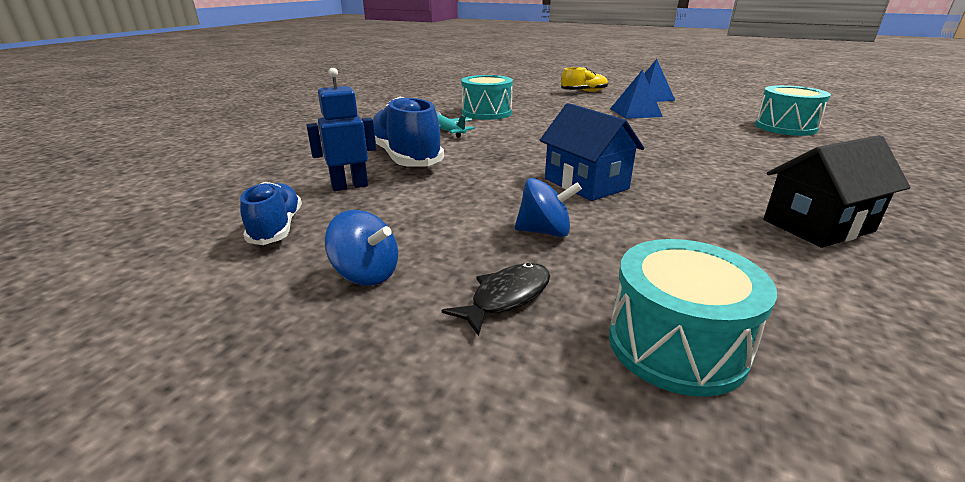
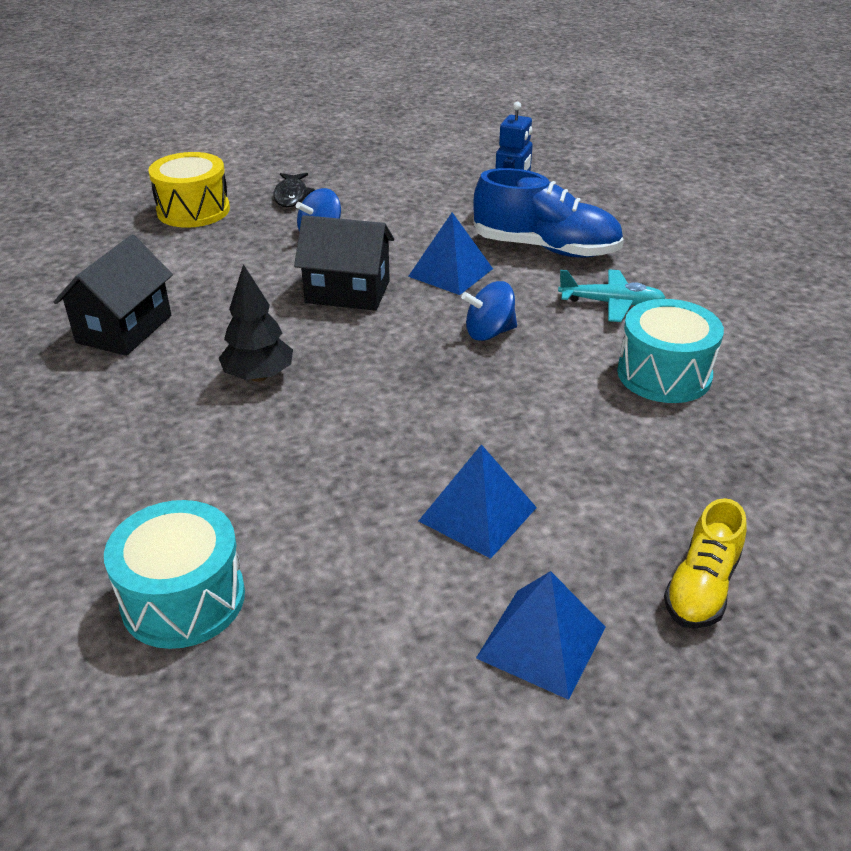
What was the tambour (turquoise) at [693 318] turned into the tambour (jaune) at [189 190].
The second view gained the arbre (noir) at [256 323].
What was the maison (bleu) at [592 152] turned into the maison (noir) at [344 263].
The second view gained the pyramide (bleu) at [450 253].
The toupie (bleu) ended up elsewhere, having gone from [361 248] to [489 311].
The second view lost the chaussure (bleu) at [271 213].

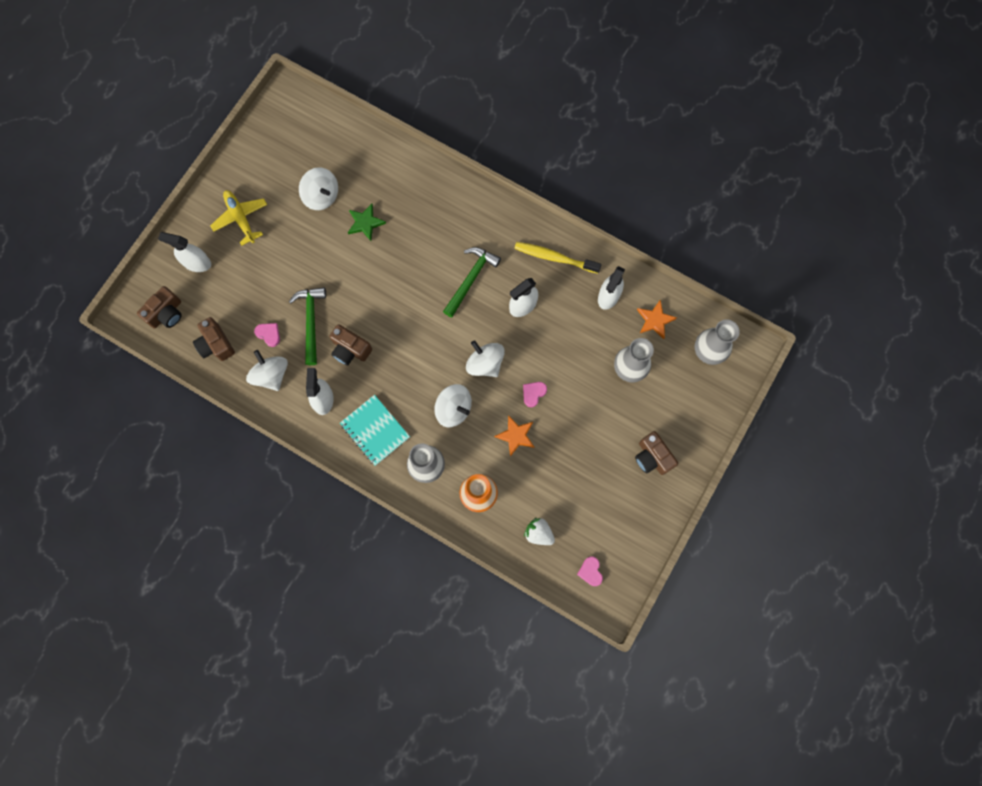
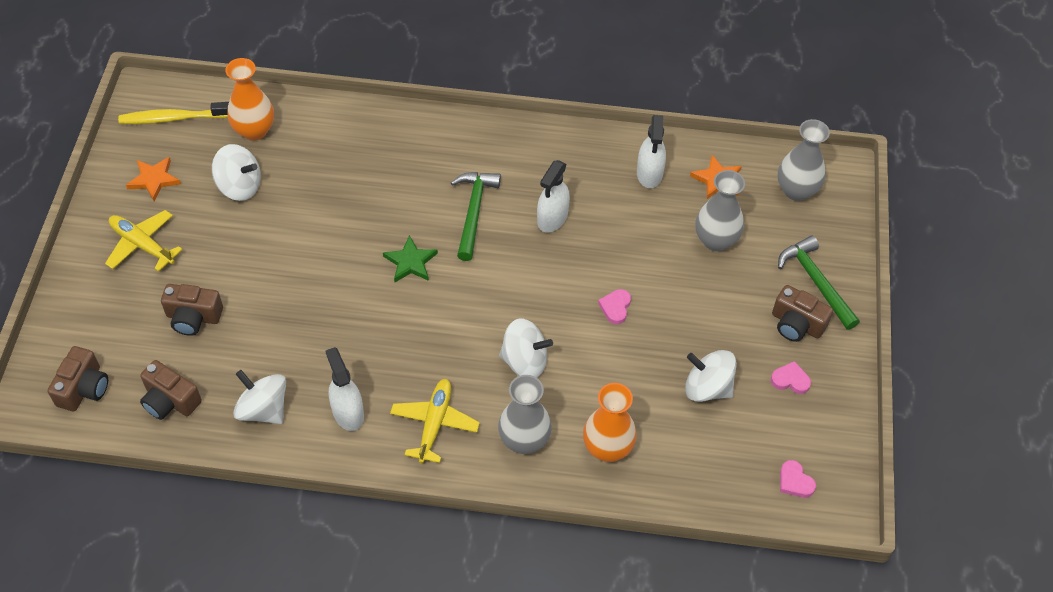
The brosse à dents (jaune) ended up elsewhere, having gone from [557 258] to [173 113].
The étoile (orange) ended up elsewhere, having gone from [514 436] to [153 179].
The appareil photo (marron) ended up elsewhere, having gone from [350 345] to [192 310].
The second view gained the vase (orange) at [249 99].
The étoile (vert) ended up elsewhere, having gone from [367 222] to [410 258].
Where the carnet (turquoise) stood at [375 430], the avion (jaune) came to stand at [435 421].
The toupie (blanc) ended up elsewhere, having gone from [485 358] to [711 376].
The cœur (rose) ended up elsewhere, having gone from [267 335] to [791 377].
The marteau (vert) ended up elsewhere, having gone from [307 326] to [819 283].
The second view lost the vaporisateur (blanc) at [184 252].
The second view lost the fraise (blanc) at [539 531].

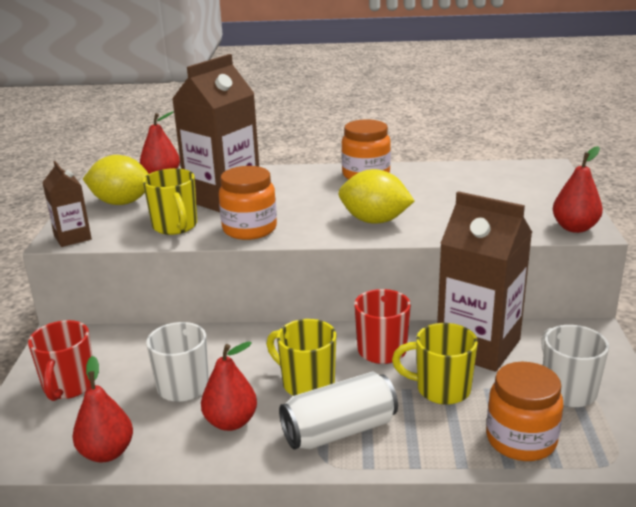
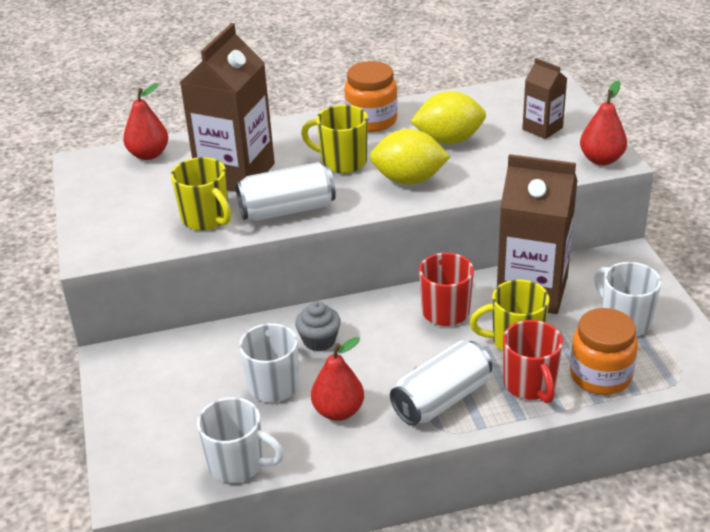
Where the poire (rouge) stood at [102 409], the tasse (blanc) came to stand at [240 440].
Where the bocal (orange) stood at [248 203], the canette (blanc) came to stand at [286 191].
The second view gained the muffin (gris) at [318 326].
The tasse (jaune) ended up elsewhere, having gone from [301 357] to [334 139].
The citron (jaune) ended up elsewhere, having gone from [116 180] to [448 117].
The tasse (rouge) ended up elsewhere, having gone from [61 360] to [533 361].
The brique de lait (marron) ended up elsewhere, having gone from [67 204] to [544 98].

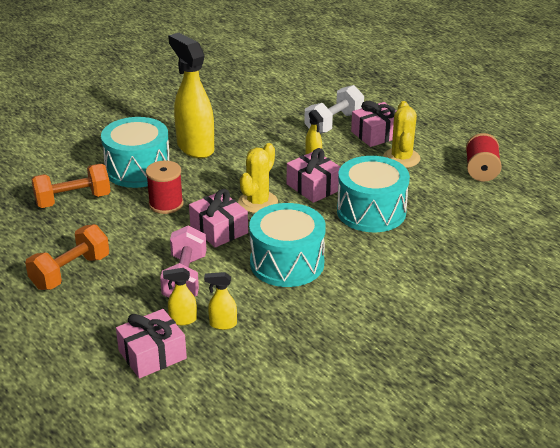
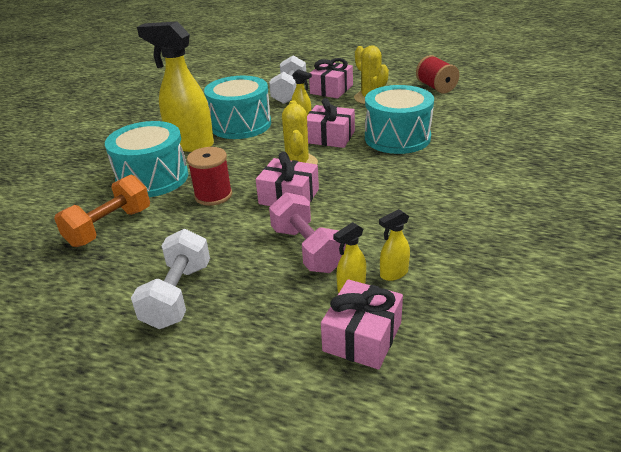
What was the haltère (orange) at [67 257] turned into the haltère (blanc) at [170 279].
The tambour (turquoise) ended up elsewhere, having gone from [287 245] to [237 107].

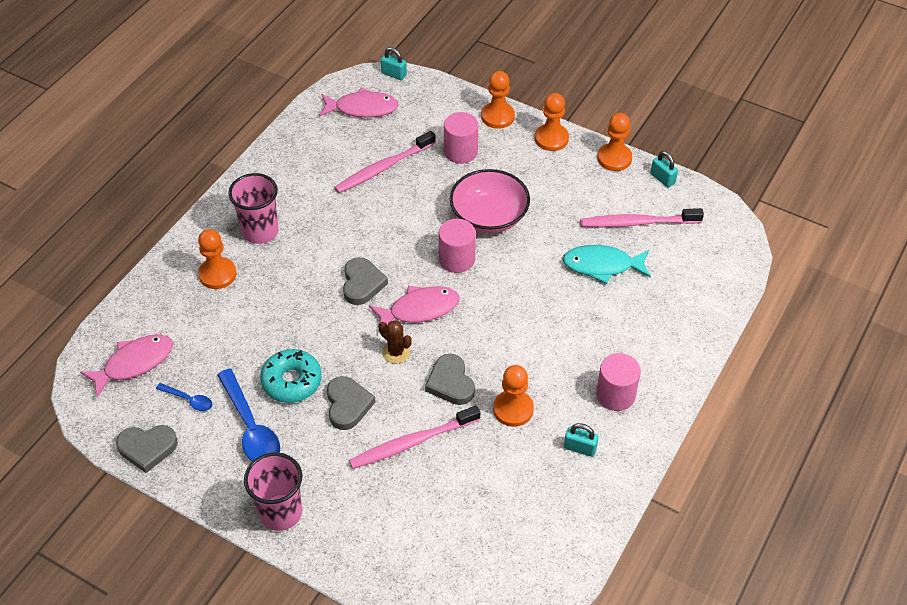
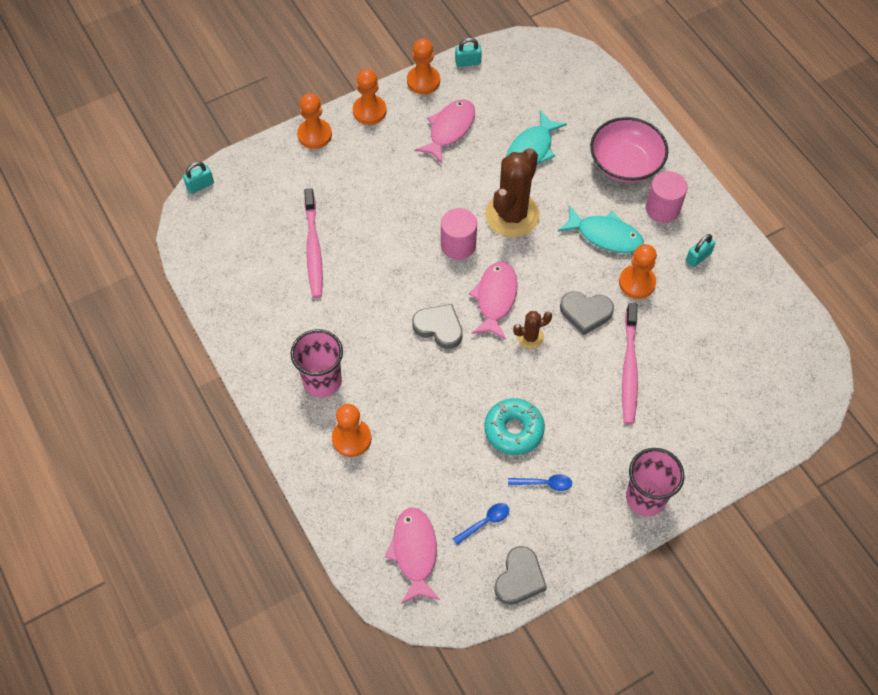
The poisson (rose) ended up elsewhere, having gone from [359 103] to [445 131].
The second view gained the cactus (marron) at [512 192].
The size of the cuillère (bleu) at [248 415] changed by a factor of 0.51.
The second view gained the poisson (turquoise) at [601 229].
The bol (rose) ended up elsewhere, having gone from [490 201] to [629 150].
The second view lost the cœur (gris) at [351 403].
The second view lost the cylindre (rose) at [461 138].
The second view lost the brosse à dents (rose) at [642 217].

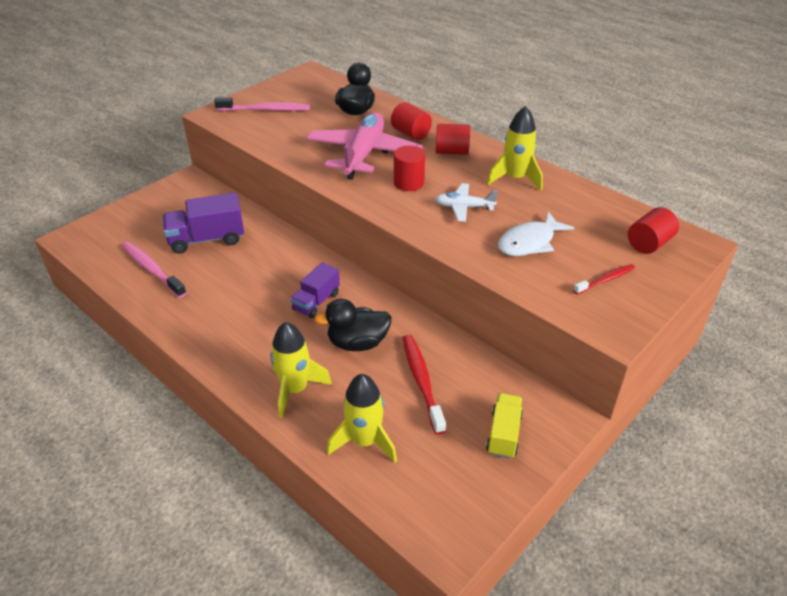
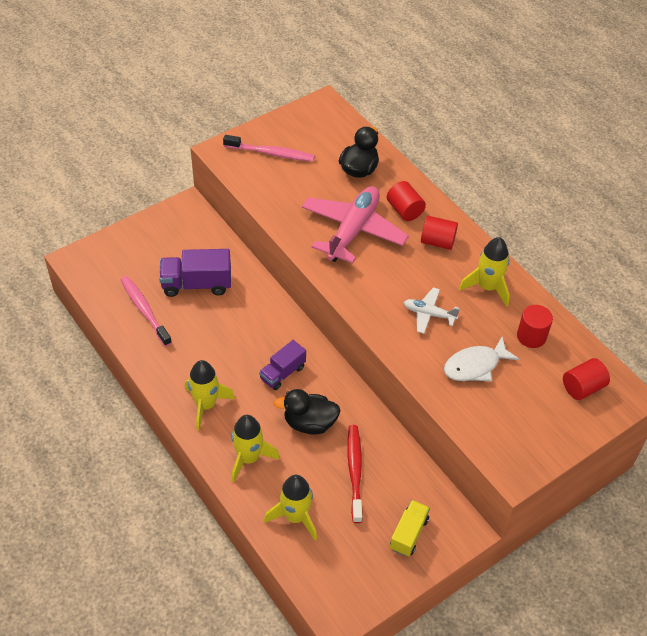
The second view gained the fusée (jaune) at [210 395].
The cylindre (rouge) ended up elsewhere, having gone from [409 168] to [535 326].
The second view lost the brosse à dents (rouge) at [604 279].

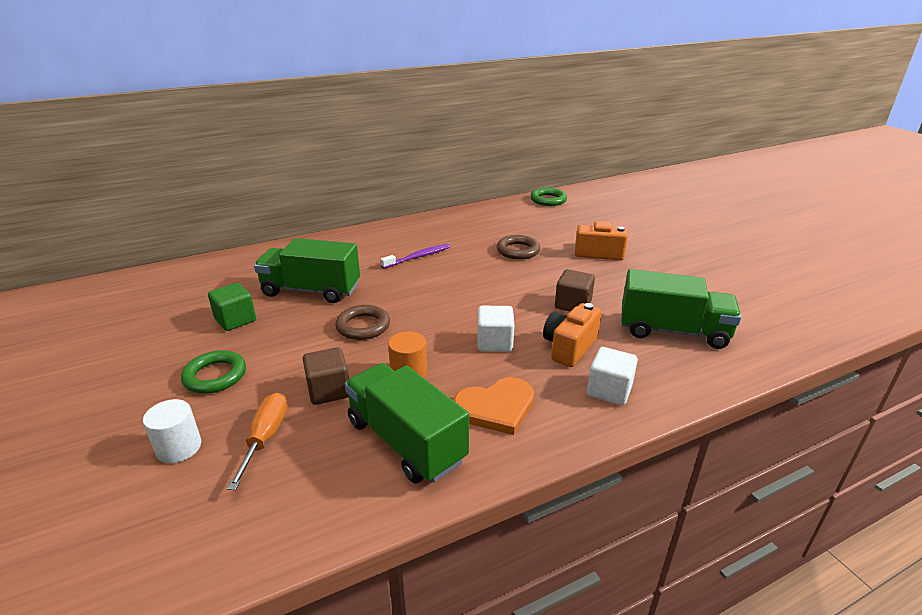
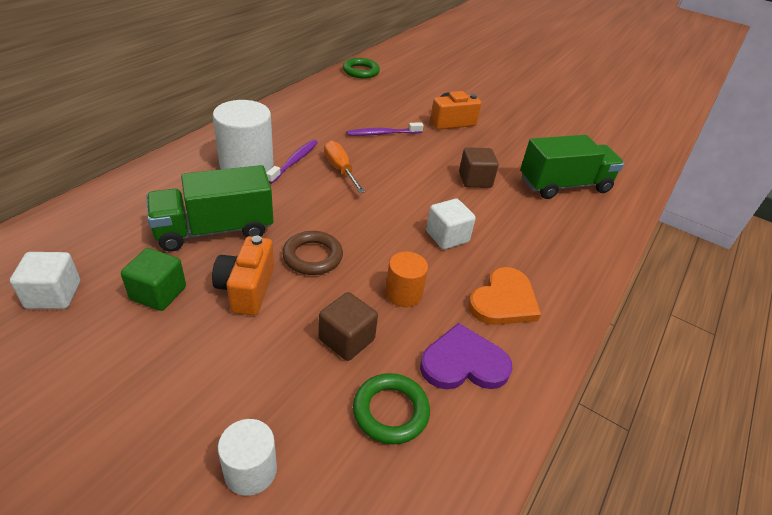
The cube (blanc) ended up elsewhere, having gone from [612 376] to [45 280].
The appareil photo (orange) ended up elsewhere, having gone from [572 335] to [243 276].
The second view gained the cylindre (blanc) at [243 136].
The tournevis (orange) ended up elsewhere, having gone from [257 441] to [344 167].
Where the anneau (marron) stood at [518 247], the brosse à dents (violet) came to stand at [385 129].
The anneau (vert) ended up elsewhere, having gone from [213 372] to [391 408].
Where the camion (vert) stood at [407 423], the cœur (violet) came to stand at [466 356].

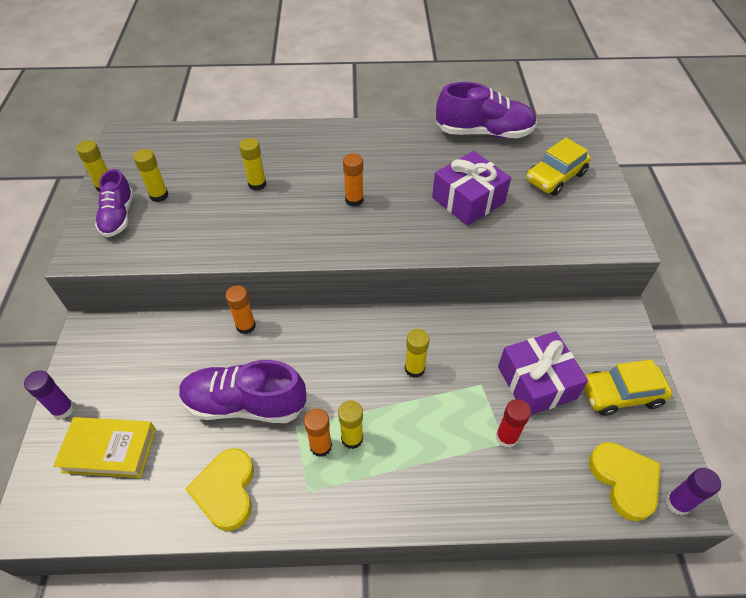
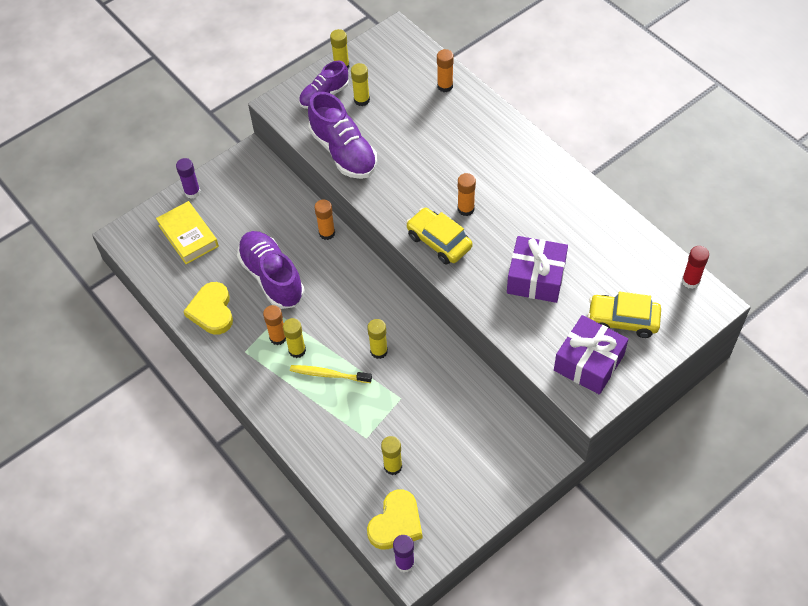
The cœur (jaune) at [220 489] ended up facing another way, 60 degrees counterclockwise from before.
The second view gained the brosse à dents (jaune) at [331 374].
The chaussure (violet) ended up elsewhere, having gone from [486 110] to [342 135].
The bâton de colle (jaune) ended up elsewhere, having gone from [252 164] to [391 455].
The voiture (jaune) ended up elsewhere, having gone from [628 387] to [439 236].
The second view gained the bâton de colle (orange) at [445 70].
The cadeau (violet) ended up elsewhere, having gone from [543 373] to [591 355].
The bâton de colle (rouge) ended up elsewhere, having gone from [513 423] to [695 267].

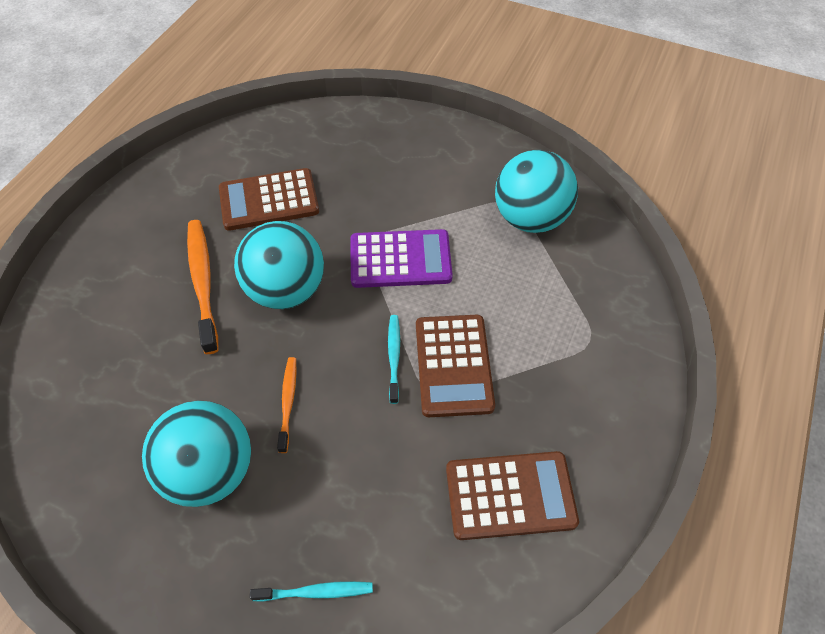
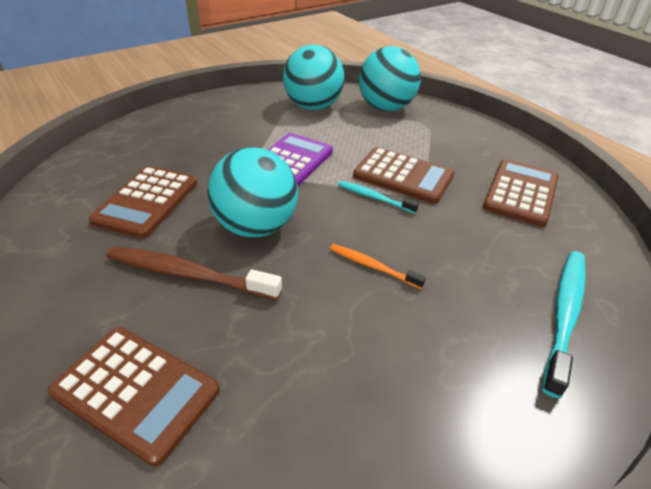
The second view gained the calculatrice (marron) at [134 397].
What was the brosse à dents (orange) at [203 287] turned into the brosse à dents (marron) at [194 273].
The balle (turquoise) ended up elsewhere, having gone from [196 453] to [390 78].
The size of the brosse à dents (turquoise) at [311 591] changed by a factor of 1.76.

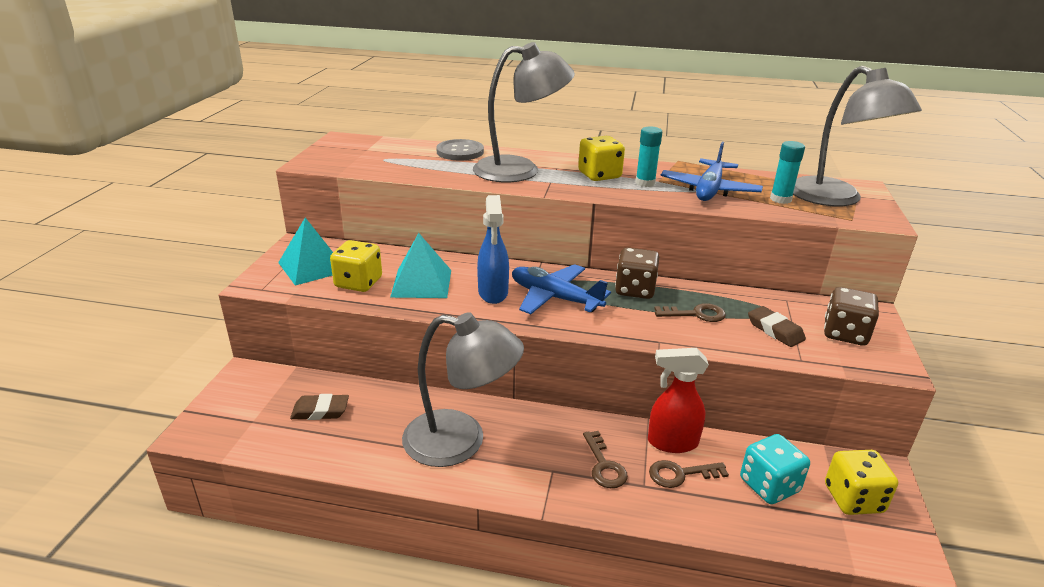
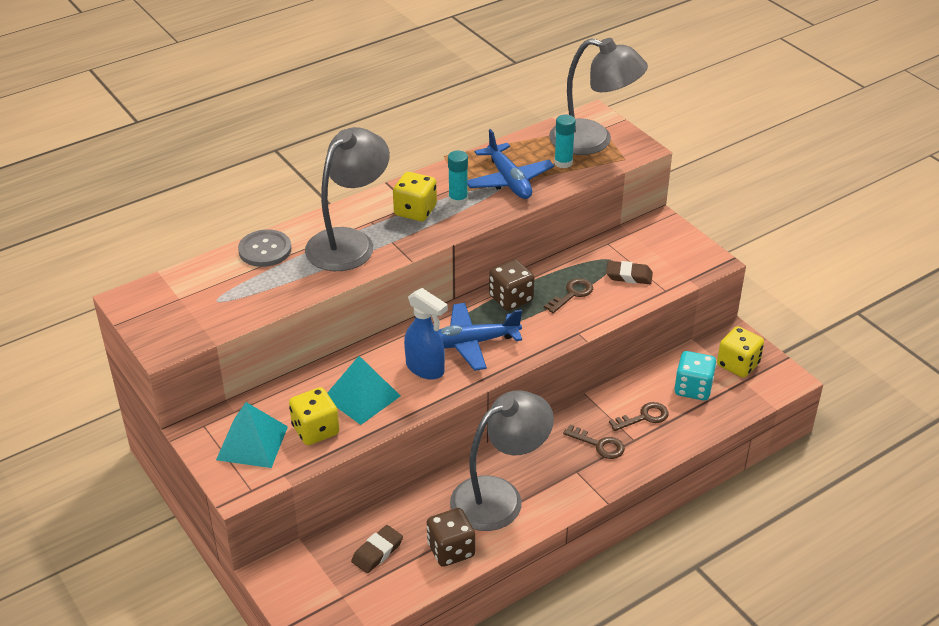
The dé (marron) ended up elsewhere, having gone from [851 316] to [451 537].
The clé (marron) at [689 474] ended up facing another way, 150 degrees counterclockwise from before.
The second view lost the vaporisateur (rouge) at [678 400].

